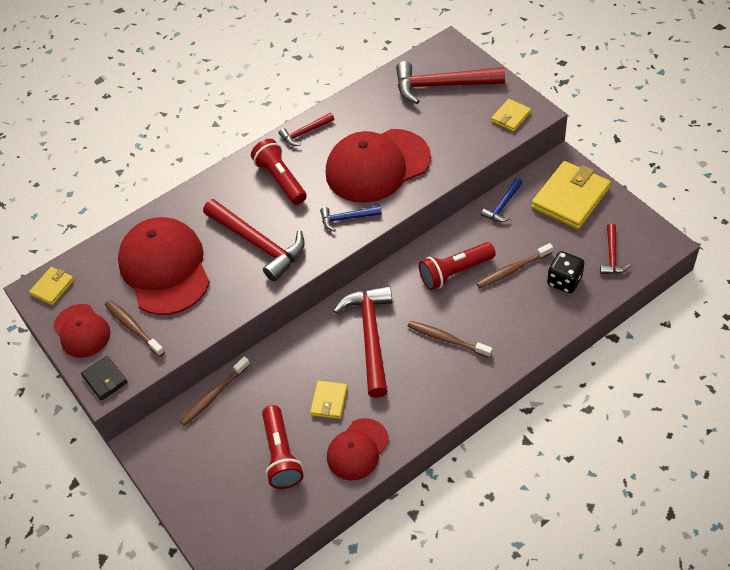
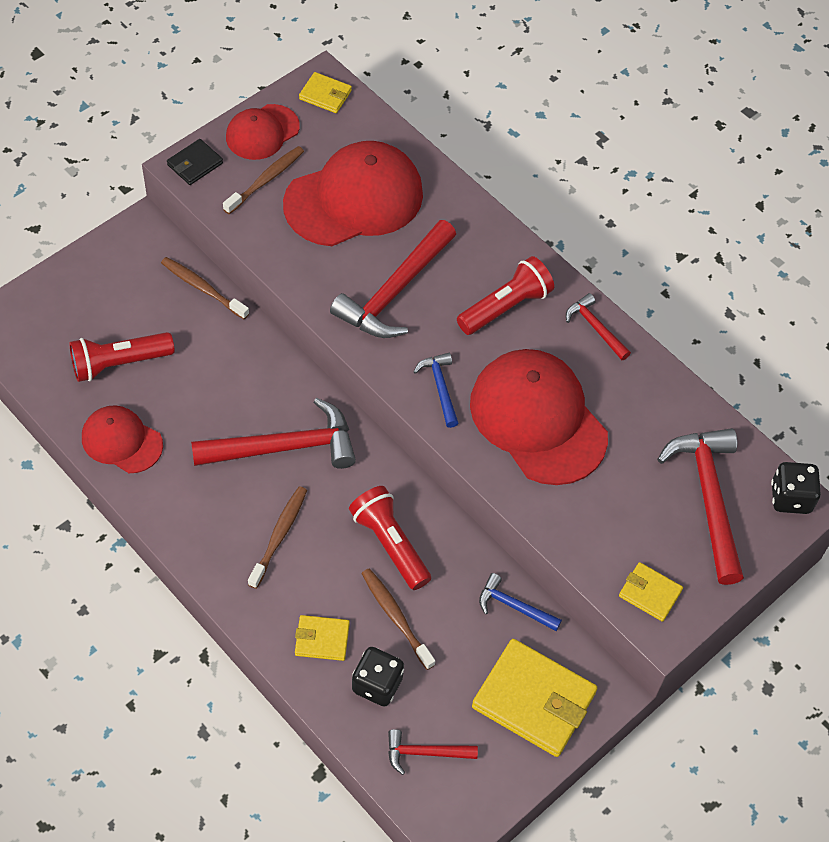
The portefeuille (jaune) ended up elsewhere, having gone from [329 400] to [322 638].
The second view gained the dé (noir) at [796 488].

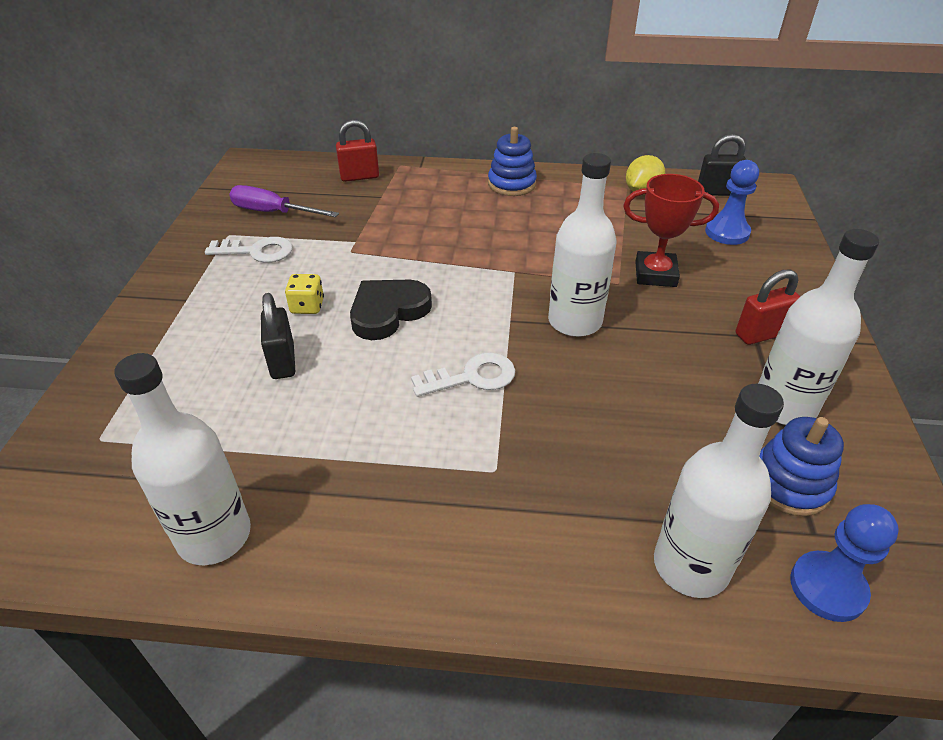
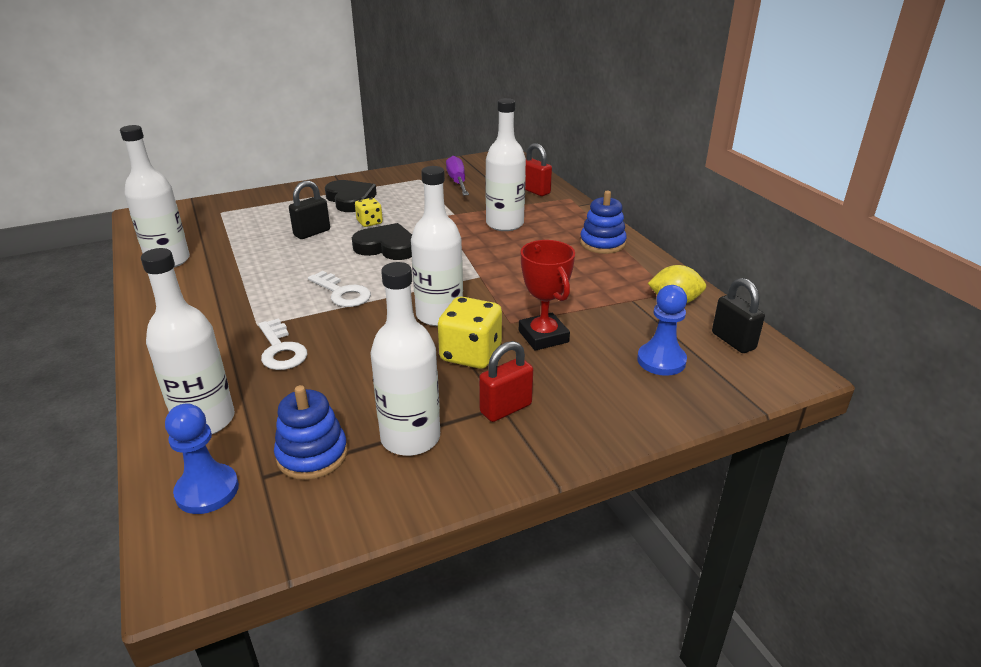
The clé (blanc) ended up elsewhere, having gone from [249 250] to [282 344].
The second view gained the cœur (noir) at [351 196].
The second view gained the dé (jaune) at [470 332].
The cadenas (rouge) at [768 307] ended up facing another way, 75 degrees counterclockwise from before.
The second view gained the bouteille (blanc) at [506 164].

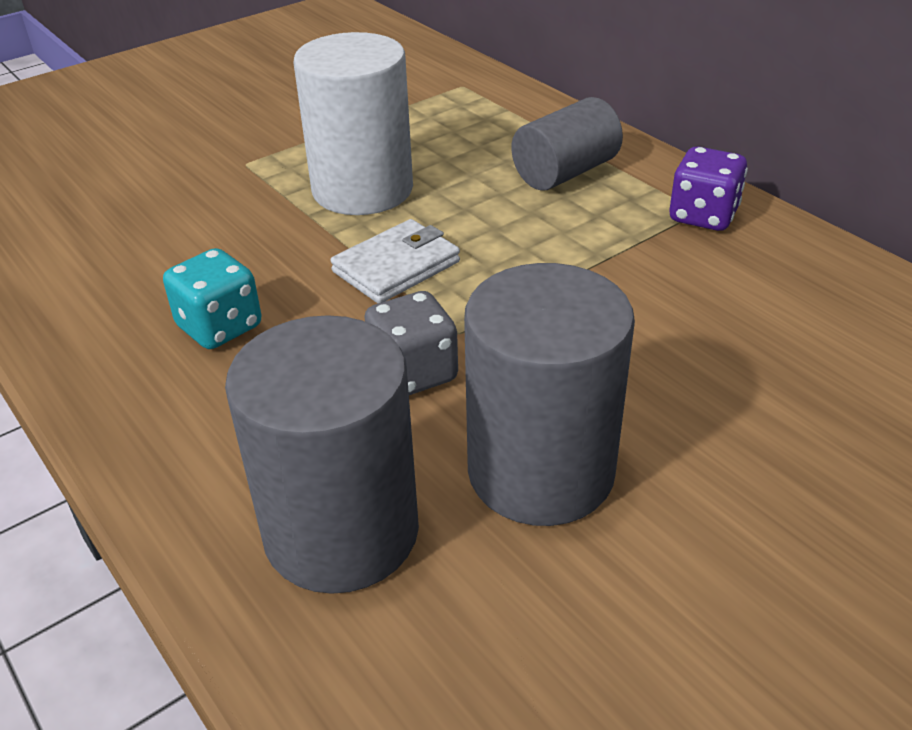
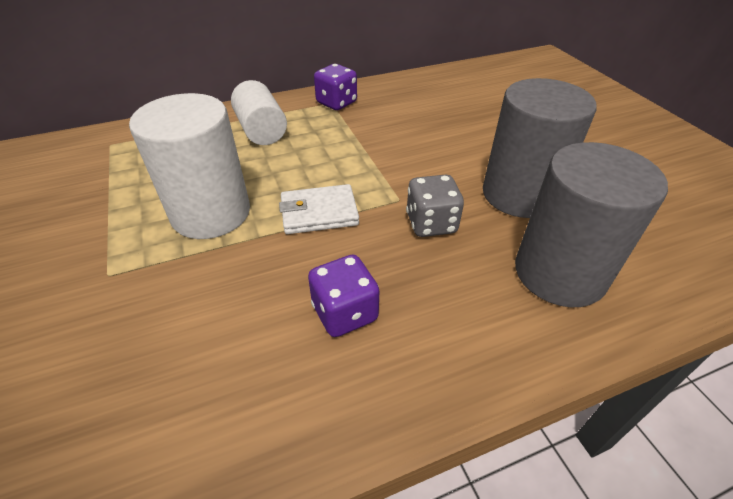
What was the cylindre (gris) at [567 144] turned into the cylindre (blanc) at [259 112].
The portefeuille (blanc) at [395 261] ended up facing another way, 75 degrees counterclockwise from before.
What was the dé (turquoise) at [212 298] turned into the dé (violet) at [343 296].

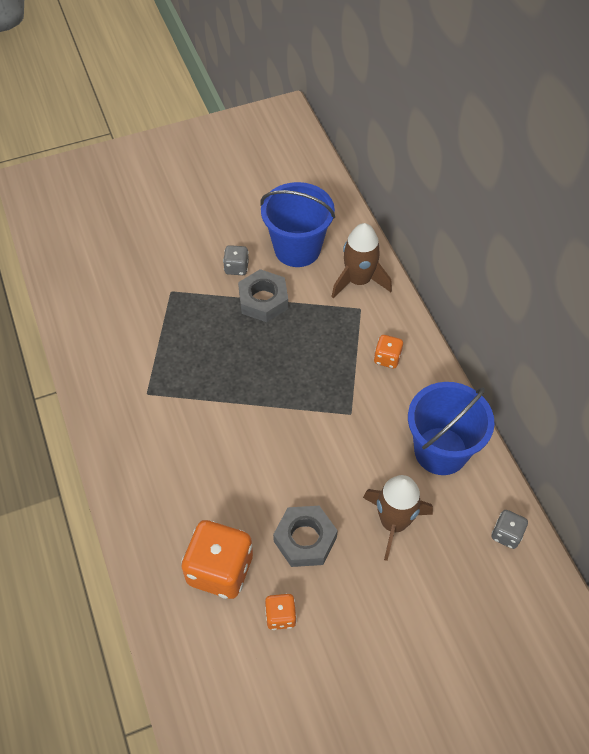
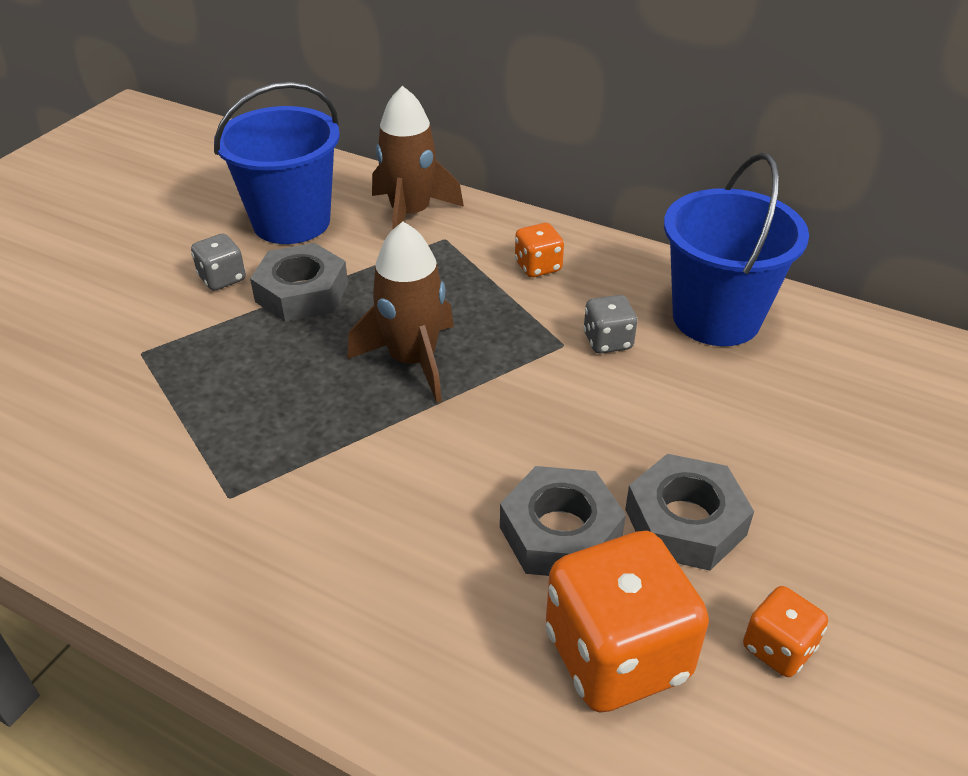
The fusée (marron) ended up elsewhere, having gone from [398 518] to [401 312].
The second view gained the écrou (gris) at [563 521].
The dé (gris) ended up elsewhere, having gone from [510 529] to [610 324].

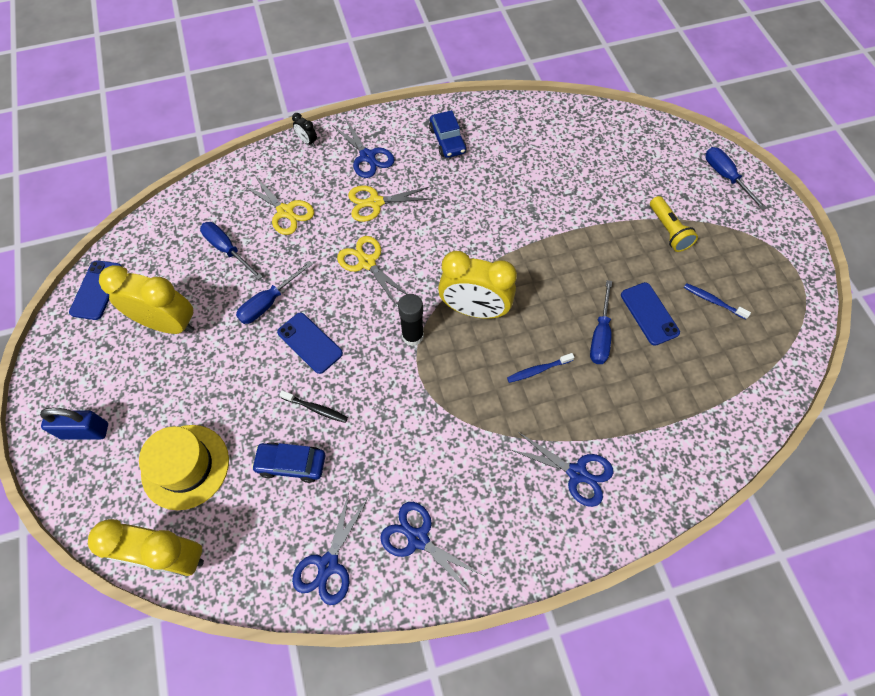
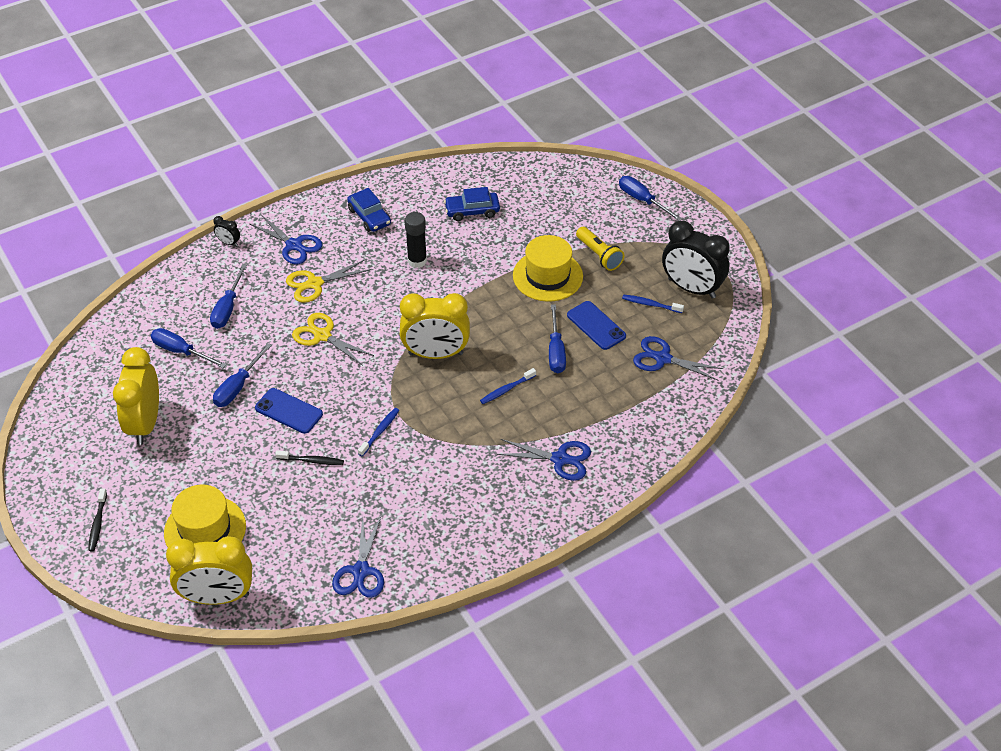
Where the cadenas (bleu) stood at [74 424], the brosse à dents (noir) came to stand at [97 519].
The réveil (jaune) at [146 299] ended up facing another way, 90 degrees counterclockwise from before.
Where the ciseaux (jaune) stood at [278 205], the tournevis (bleu) came to stand at [228 296].
The second view gained the brosse à dents (bleu) at [378 432].
The bâton de colle (noir) ended up elsewhere, having gone from [411 320] to [416 240].
The voiture (bleu) ended up elsewhere, having gone from [288 462] to [472 204].
The second view gained the chapeau (jaune) at [548 268].
The ciseaux (bleu) ended up elsewhere, having gone from [432 548] to [678 358].
The second view gained the réveil (noir) at [696 260].
The second view lost the téléphone (bleu) at [95 290].

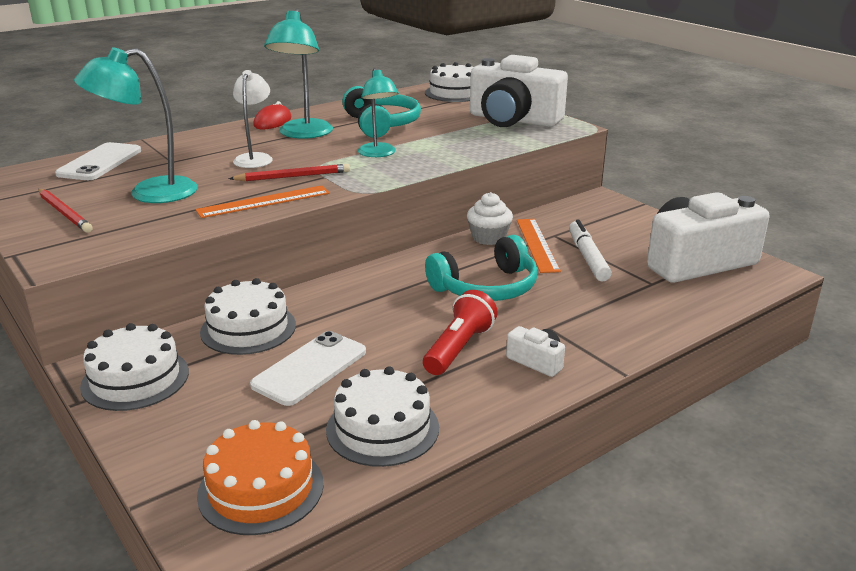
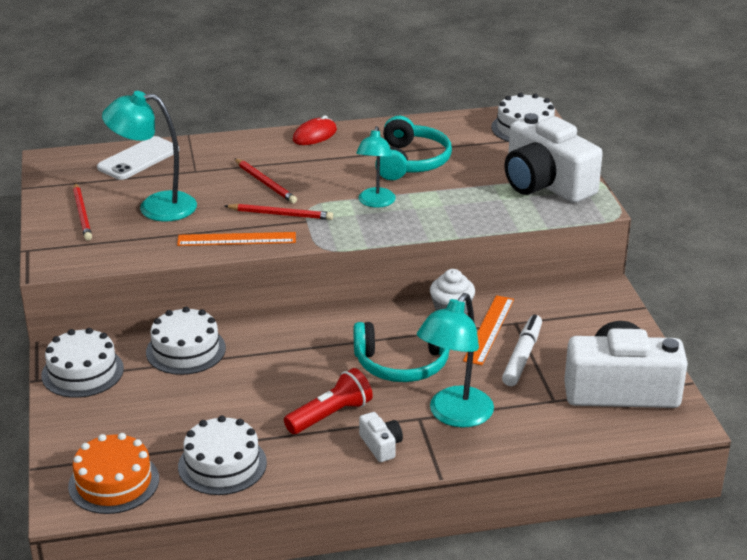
Where the lampe (blanc) stood at [253 119], the crayon (rouge) came to stand at [265 180].
The lampe (turquoise) ended up elsewhere, having gone from [298 74] to [455 360].
The second view lost the téléphone (blanc) at [308 368].

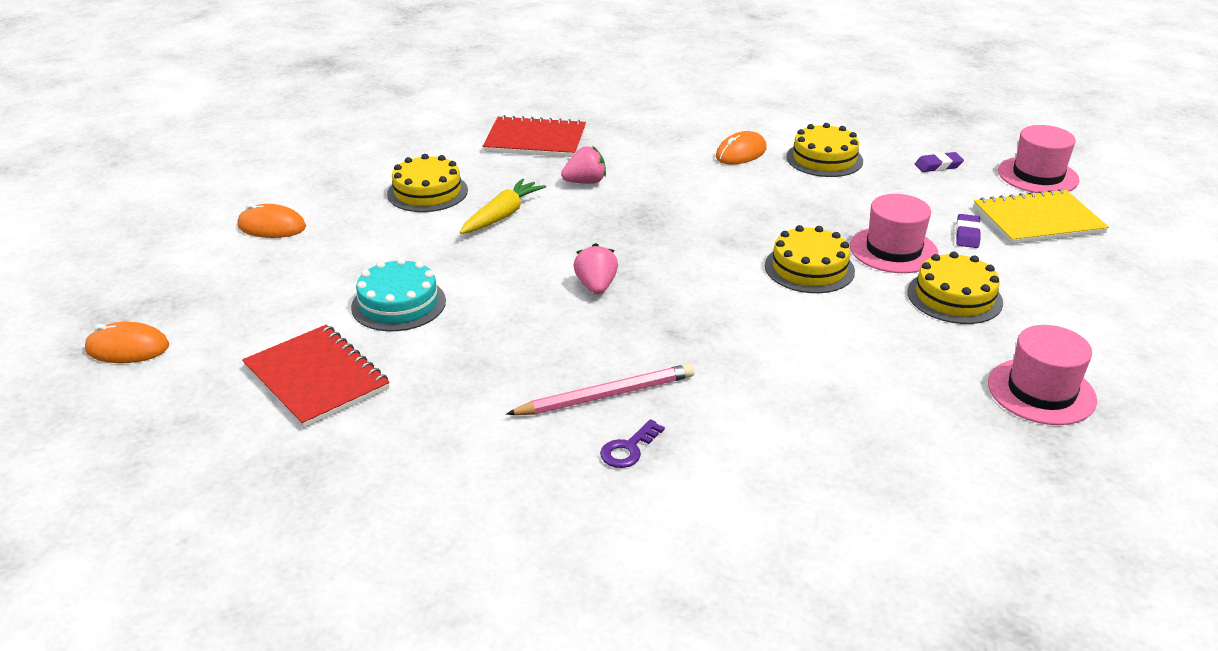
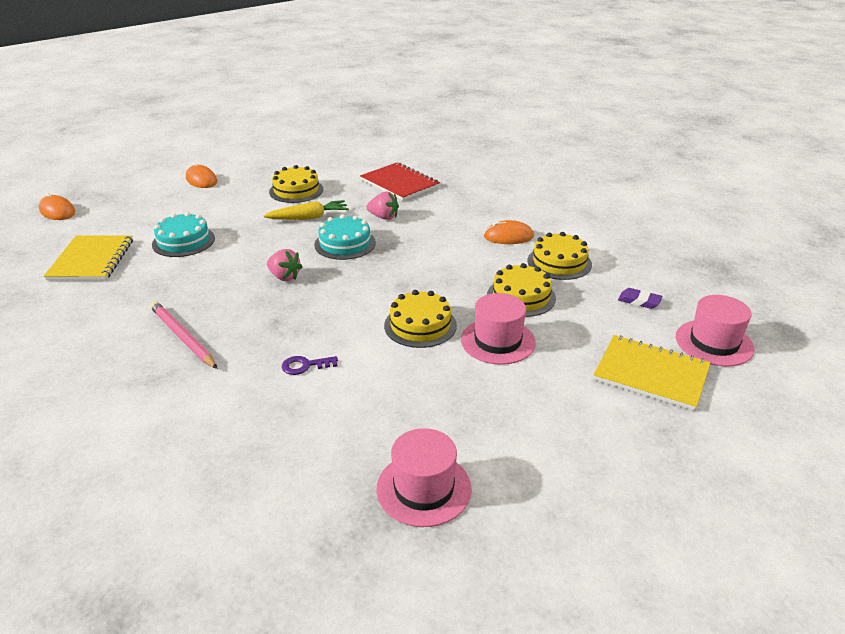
What was the carnet (rouge) at [316 376] turned into the carnet (jaune) at [88 257].
The crayon (rose) at [600 389] ended up facing another way, 150 degrees counterclockwise from before.
The fraise (rose) at [596 268] ended up facing another way, 90 degrees clockwise from before.
The clé (violet) ended up elsewhere, having gone from [632 443] to [310 365].
The second view gained the gâteau (turquoise) at [345 237].
The gâteau (jaune) ended up elsewhere, having gone from [955 288] to [521 290].
The second view lost the gomme (violet) at [968 231].

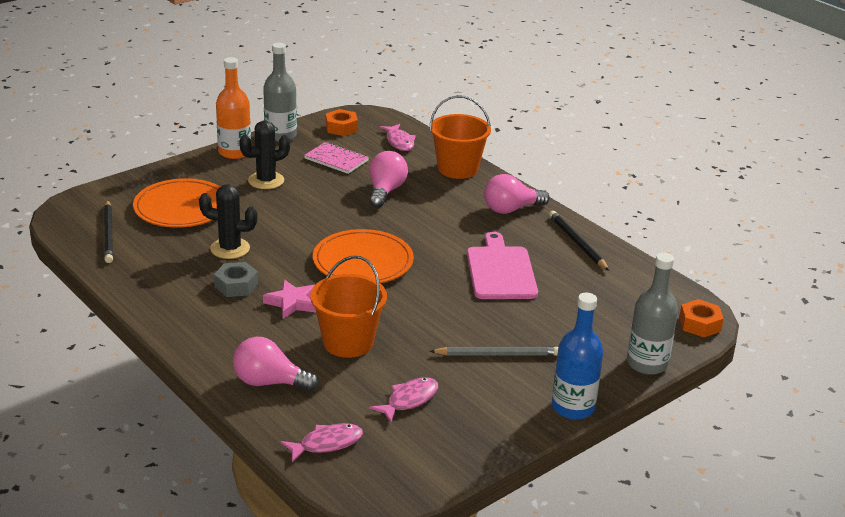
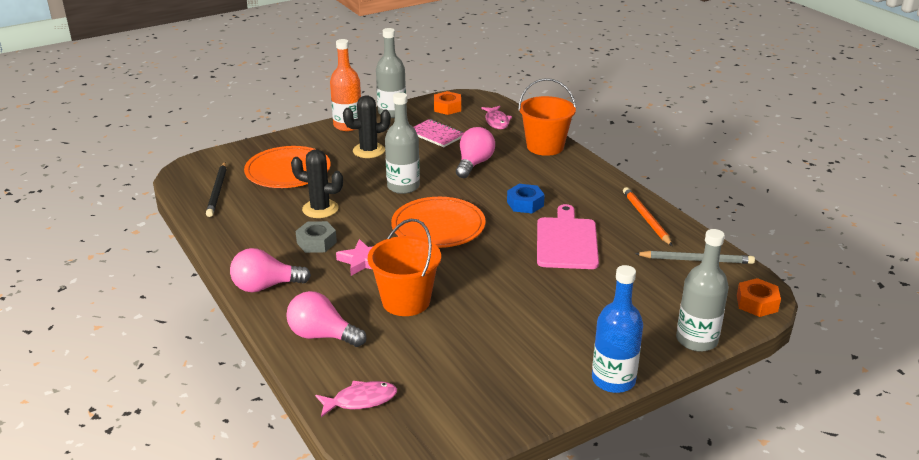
The ampoule (rose) ended up elsewhere, having gone from [517 194] to [270 270].
The second view gained the bouteille (gris) at [402 143].
The second view gained the écrou (bleu) at [526 198].
What was the crayon (noir) at [579 241] turned into the crayon (orange) at [648 216].
The crayon (gris) ended up elsewhere, having gone from [493 351] to [695 257].
The second view lost the poisson (rose) at [404 399].

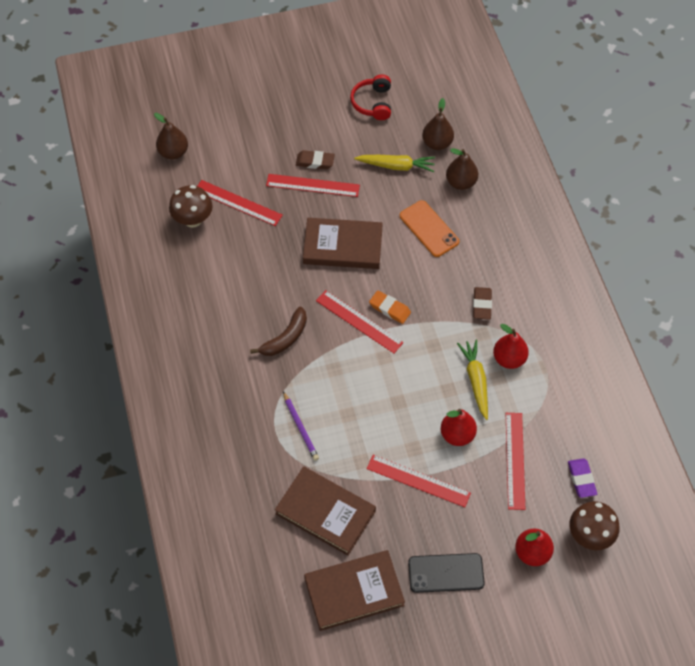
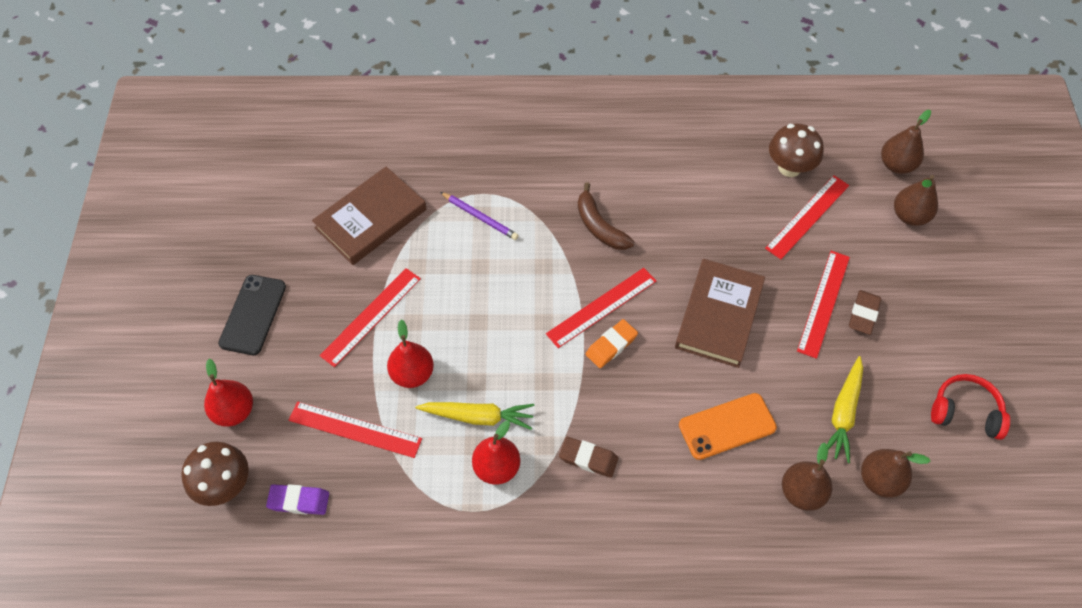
The crayon (violet) at [301 426] ended up facing another way, 135 degrees counterclockwise from before.
The second view gained the poire (marron) at [916 200].
The second view lost the livre (marron) at [354 590].

